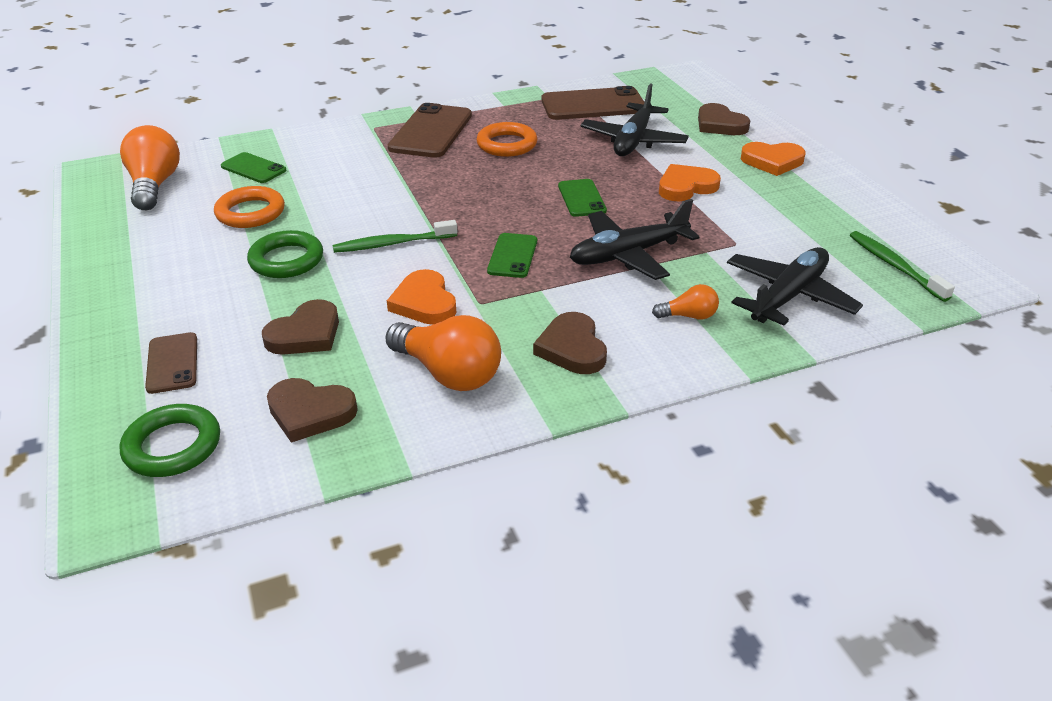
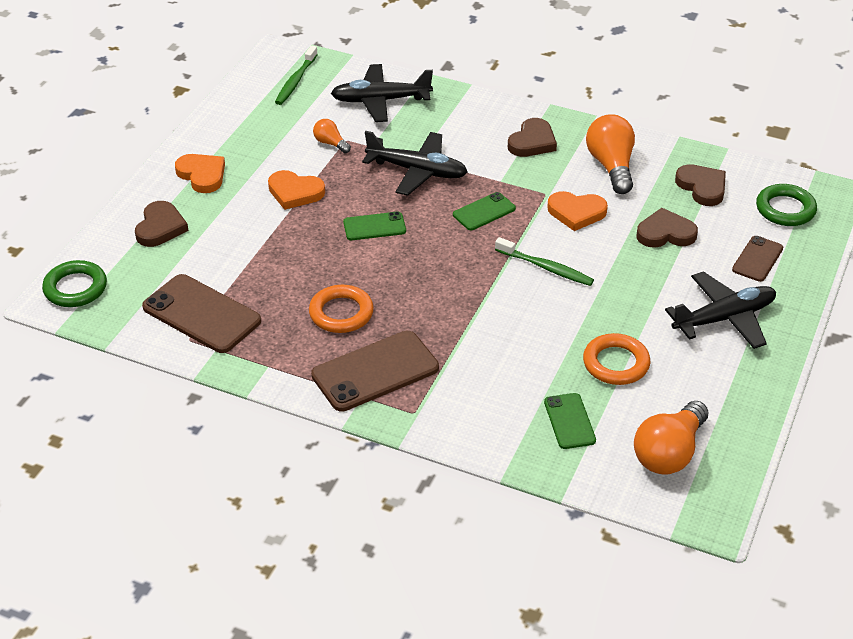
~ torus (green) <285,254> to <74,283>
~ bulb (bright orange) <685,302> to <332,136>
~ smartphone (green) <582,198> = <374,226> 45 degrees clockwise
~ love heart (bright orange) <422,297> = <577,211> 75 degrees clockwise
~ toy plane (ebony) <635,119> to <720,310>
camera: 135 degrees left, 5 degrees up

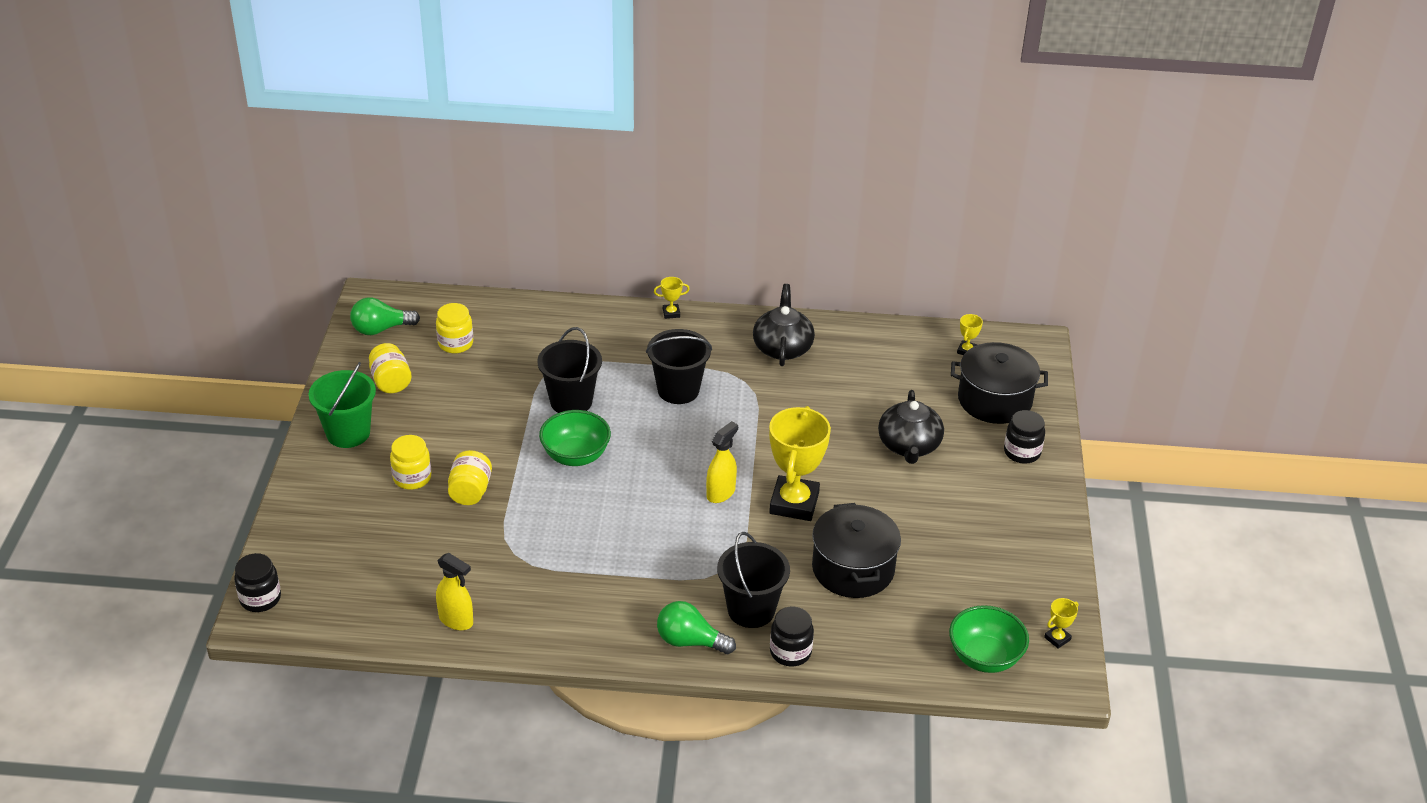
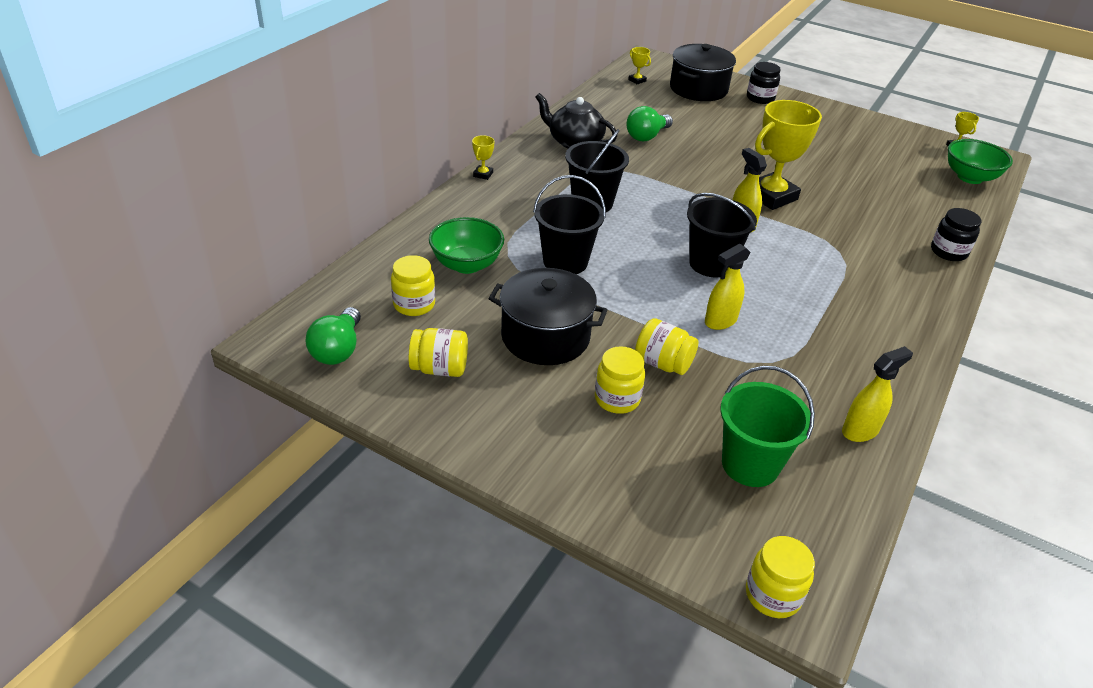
~ deep dish (green) <575,438> to <466,245>
~ stockpot (ebony) <856,550> to <548,316>
~ bulb (green) <696,627> to <649,123>
~ pail (ebony) <753,580> to <722,235>
+ spray cleaner (yellow) <727,287>
~ pail (green) <342,405> to <767,426>
~ preserve jar (ebony) <257,582> to preserve jar (yellow) <780,577>
~ award cup (yellow) <800,463> = <788,155> 75 degrees counterclockwise
- tea pot (ebony) <911,427>
camera: 65 degrees left, 0 degrees up

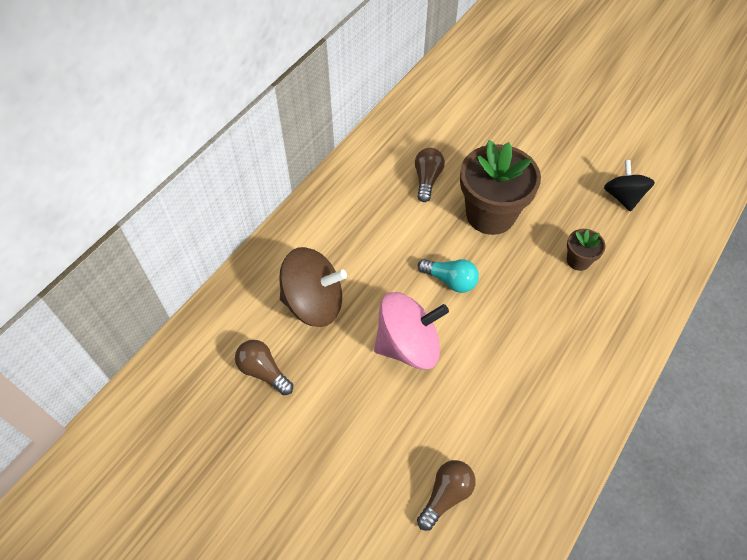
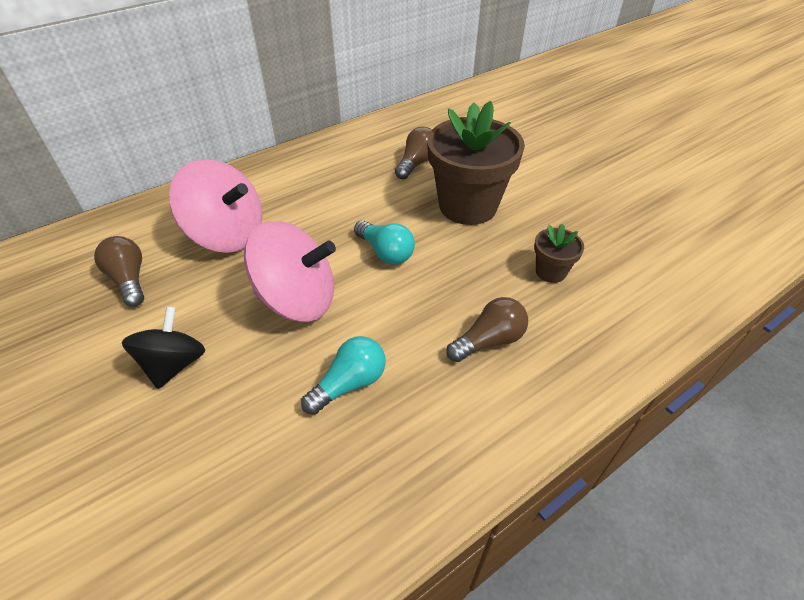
~ toy top (ebony) <629,186> to <164,347>
~ toy top (brown) <313,287> to toy top (rose-pink) <215,206>
+ bulb (teal) <343,375>
~ bulb (brown) <446,495> to <487,329>
camera: 20 degrees right, 10 degrees down

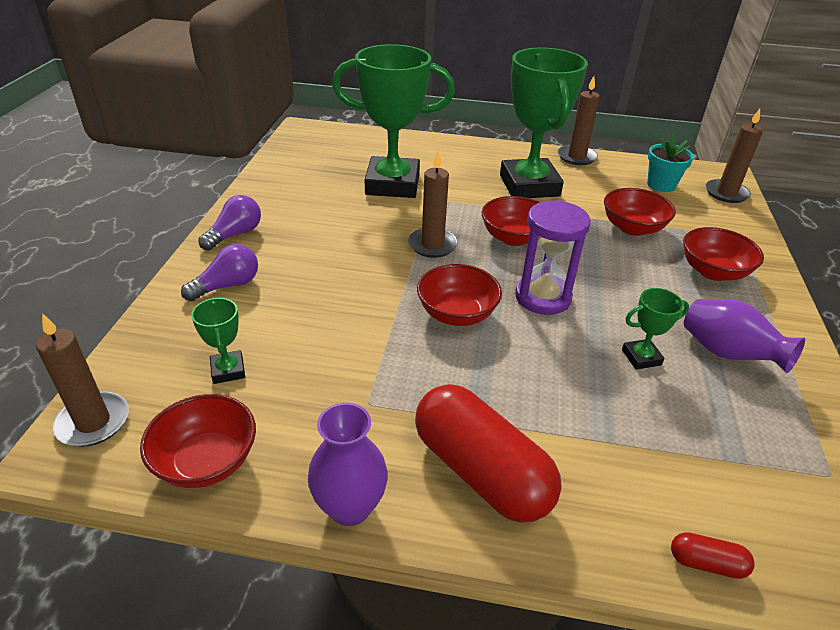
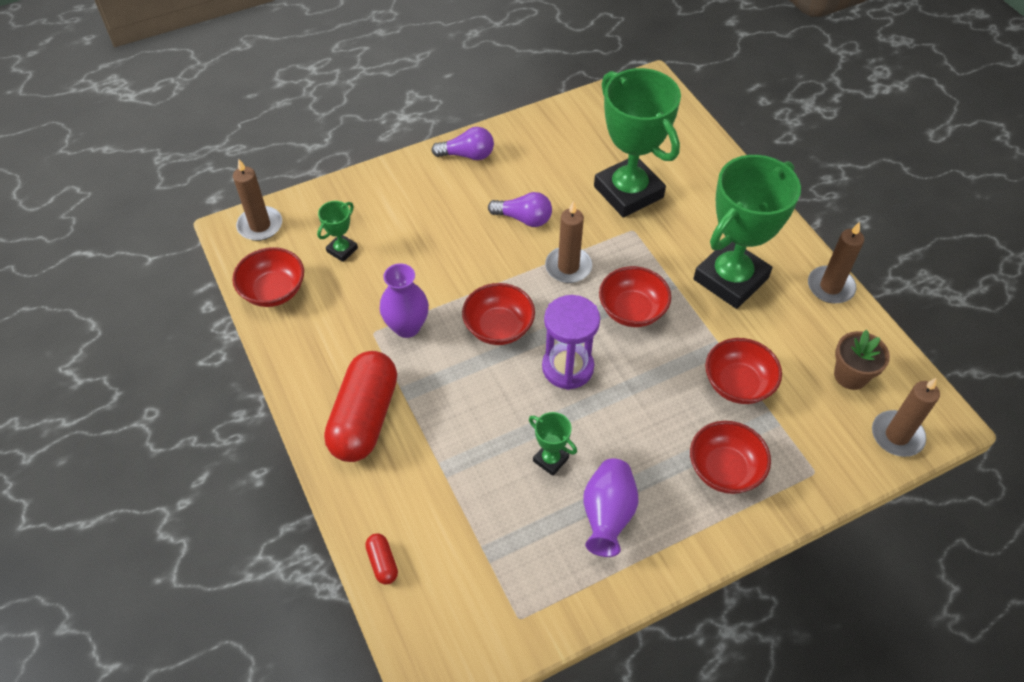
~ vase (violet) <348,464> to <404,300>
~ bulb (violet) <219,272> to <520,209>
~ flower pot (teal) <670,163> to flower pot (brown) <862,360>
camera: 55 degrees right, 15 degrees up

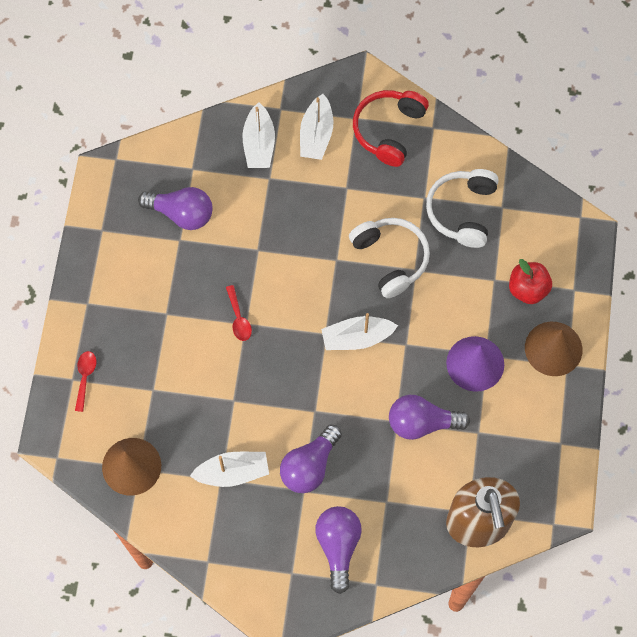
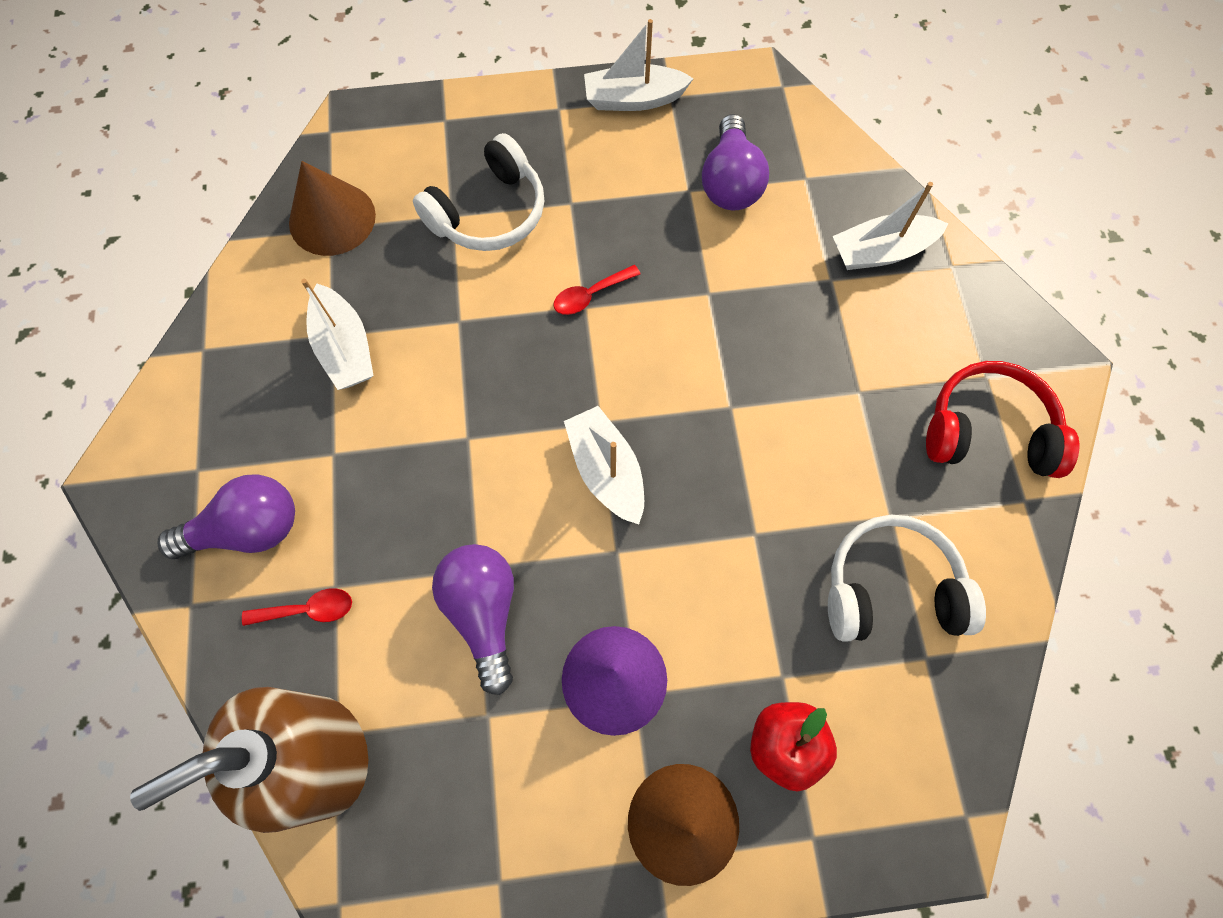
~ tablespoon (scarlet) <85,381> to <297,607>
~ over-ear headphones (snow-white) <389,258> to <478,192>
~ toy boat (snow-white) <316,127> to <639,65>
- bulb (violet) <311,458>
camera: 75 degrees right, 0 degrees up

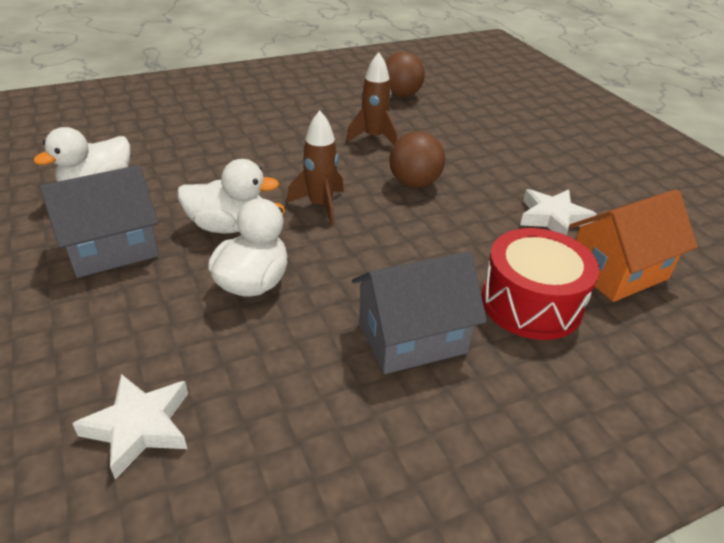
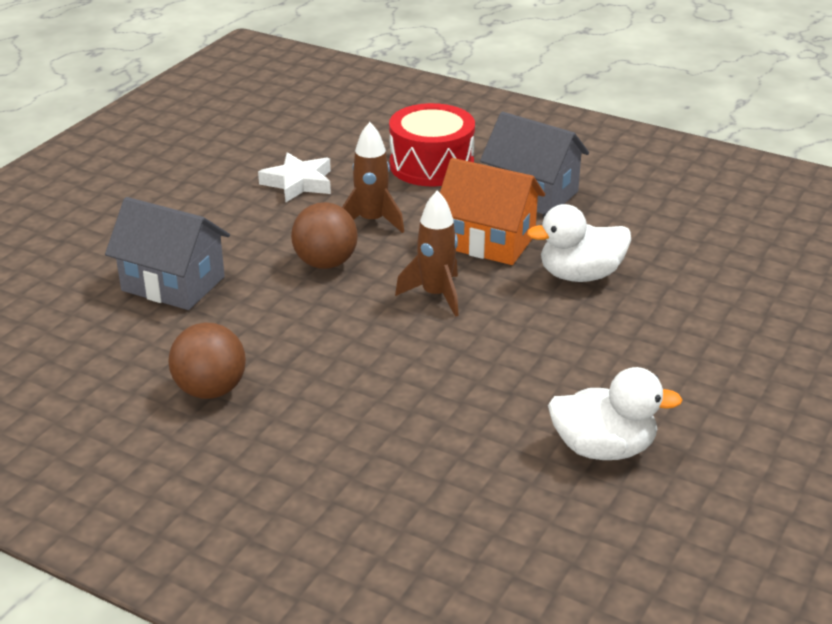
~ cottage (grey) <99,221> to <167,253>
~ play ball (brown) <405,74> to <207,361>
~ spaceship (brown) <372,98> to <373,177>
~ cottage (bright orange) <633,245> to <492,211>
- star shape (snow-white) <130,427>
- duck (snow-white) <228,196>
camera: 125 degrees left, 5 degrees down

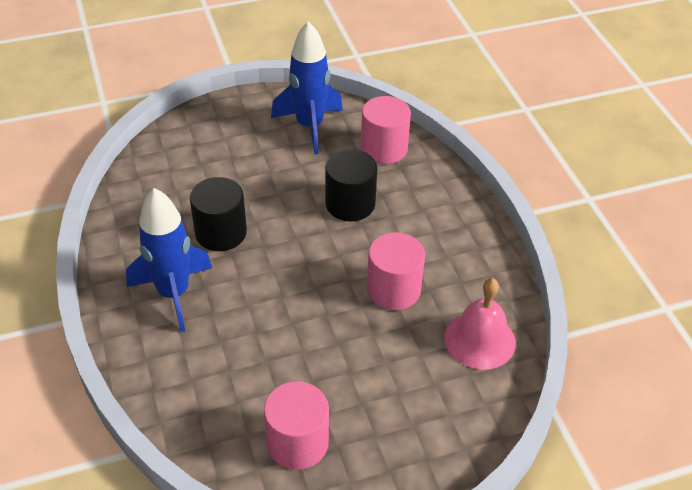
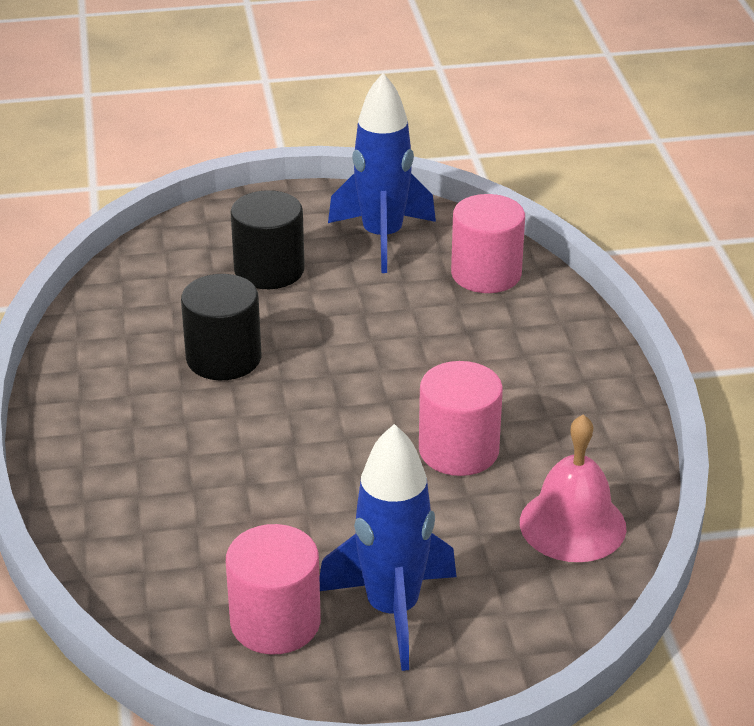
~ solid cylinder (ebony) <351,185> to <268,239>
~ spaceship (blue) <169,260> to <388,547>
camera: 10 degrees right, 10 degrees down

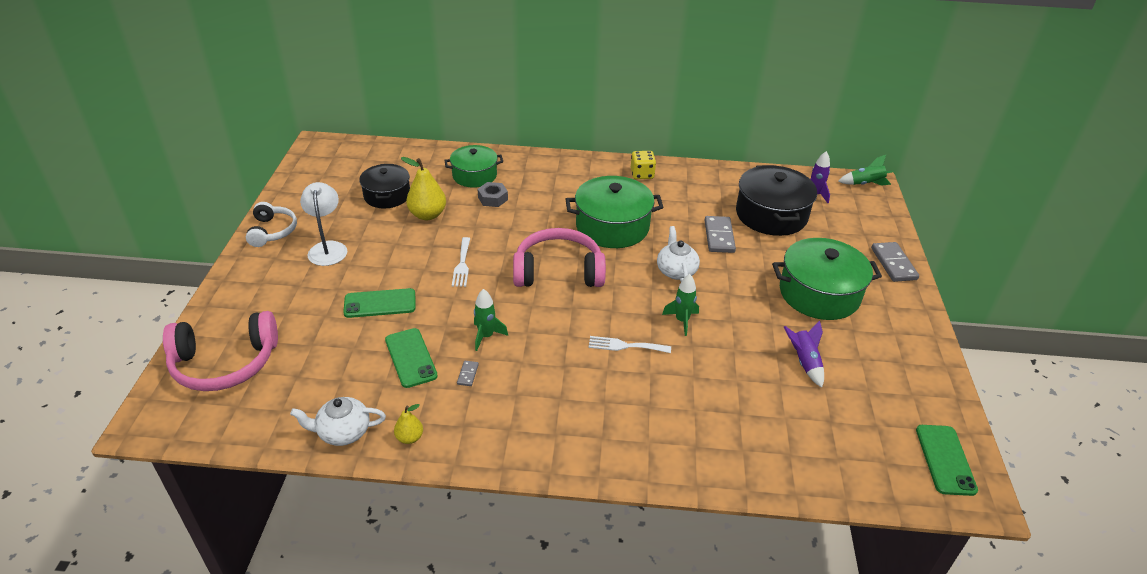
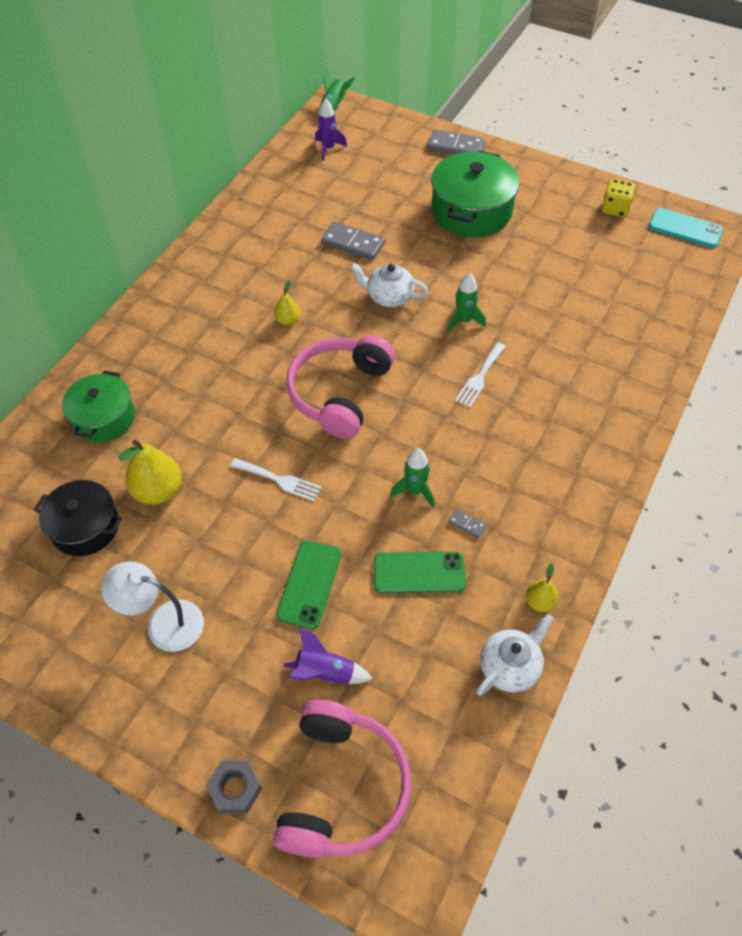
~ hex nut (grey) <493,194> to <234,787>
~ stockpot (green) <614,212> to pear fruit (yellow) <287,303>
~ spaceship (violet) <804,354> to <328,655>
~ tea pot (snow-white) <338,421> = <515,655> 150 degrees counterclockwise
~ game die (yellow) <643,165> to <618,198>
~ smartphone (green) <947,460> to smartphone (teal) <686,228>
- over-ear headphones (snow-white) <271,224>
- stockpot (ebony) <776,200>
camera: 65 degrees left, 15 degrees up

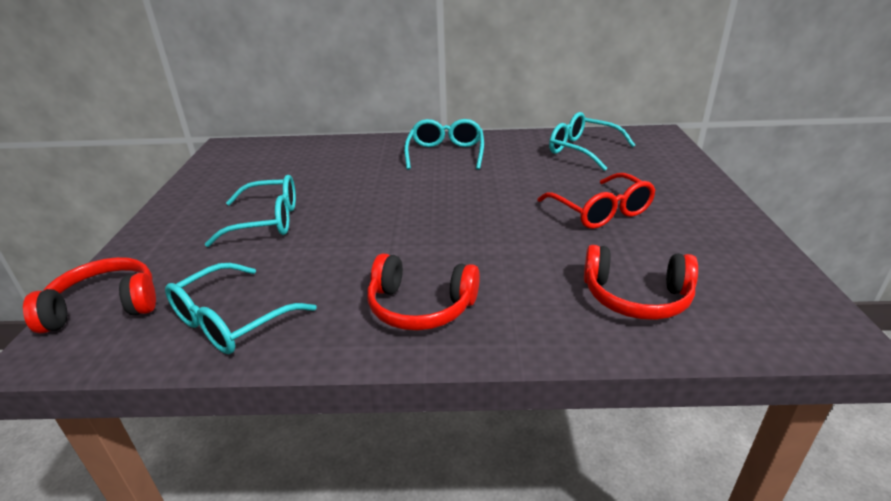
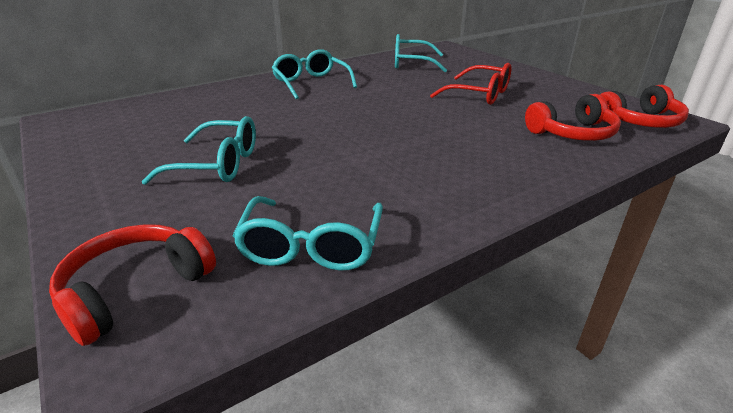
~ spectacles (teal) <250,211> = <199,150> 45 degrees clockwise
~ over-ear headphones (scarlet) <423,292> to <644,106>
camera: 35 degrees left, 0 degrees up

